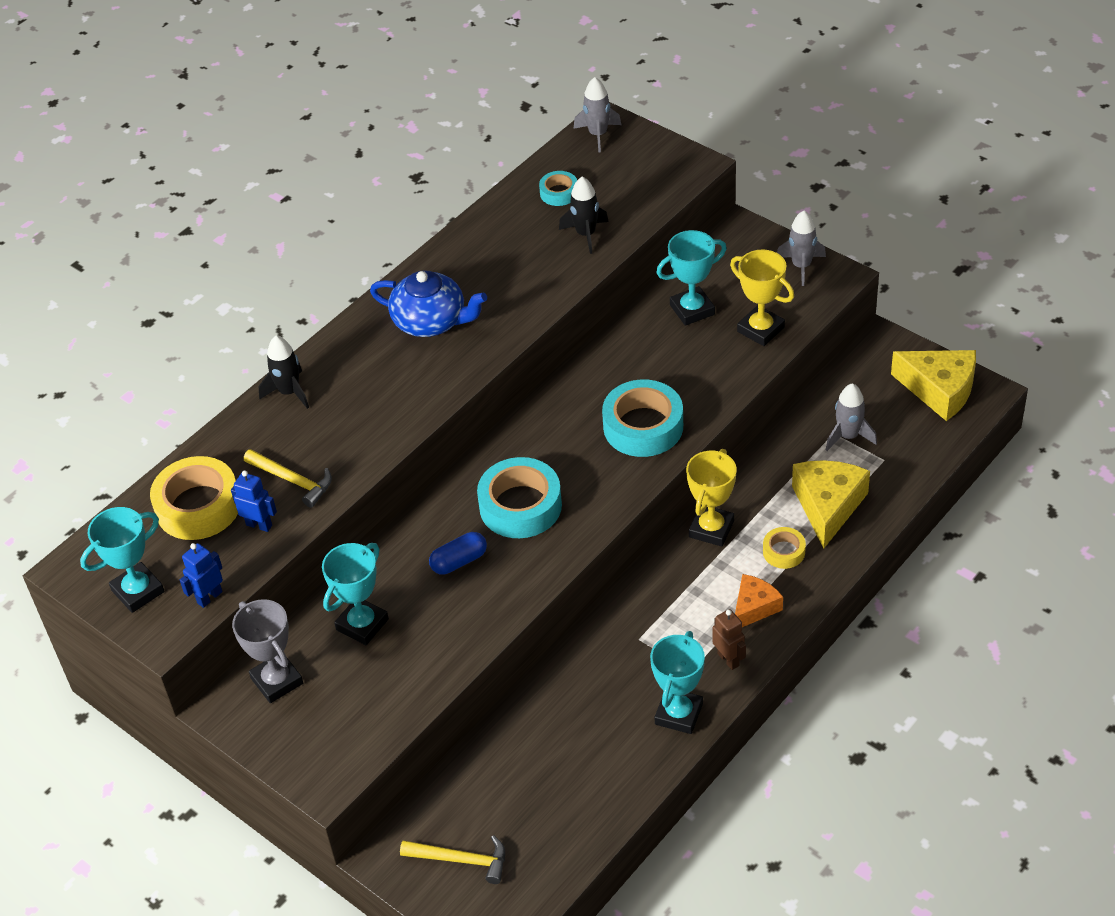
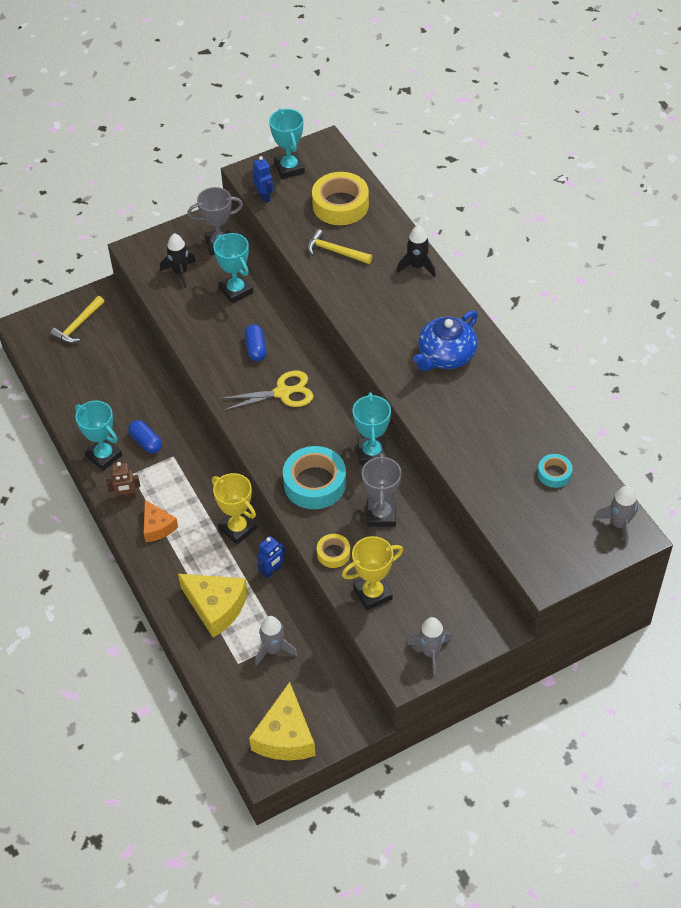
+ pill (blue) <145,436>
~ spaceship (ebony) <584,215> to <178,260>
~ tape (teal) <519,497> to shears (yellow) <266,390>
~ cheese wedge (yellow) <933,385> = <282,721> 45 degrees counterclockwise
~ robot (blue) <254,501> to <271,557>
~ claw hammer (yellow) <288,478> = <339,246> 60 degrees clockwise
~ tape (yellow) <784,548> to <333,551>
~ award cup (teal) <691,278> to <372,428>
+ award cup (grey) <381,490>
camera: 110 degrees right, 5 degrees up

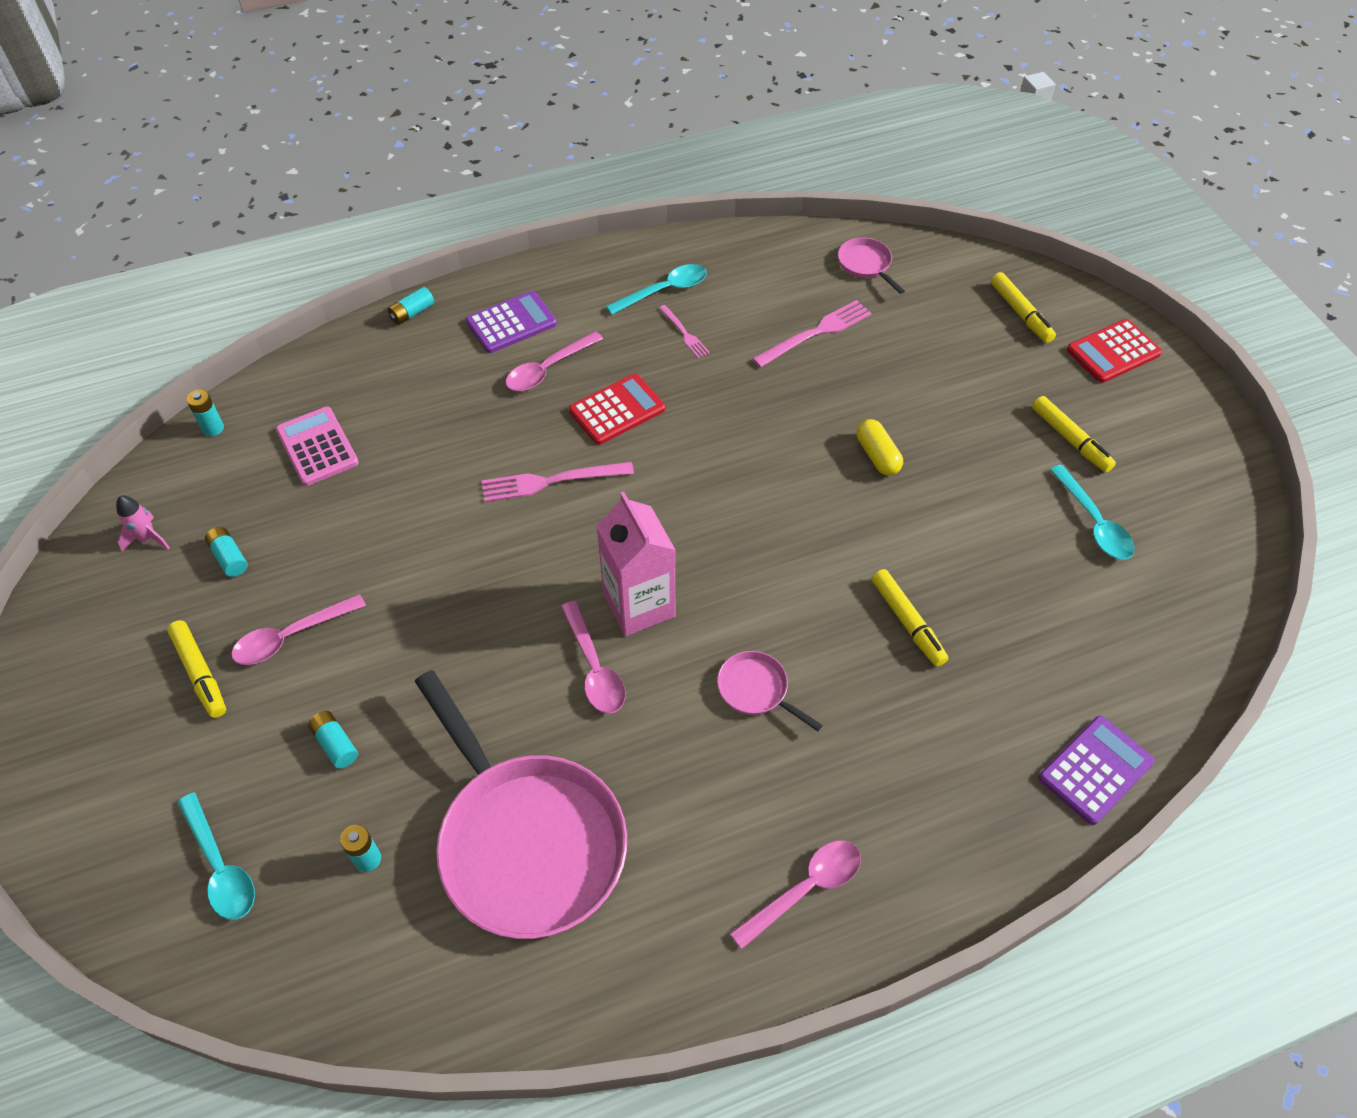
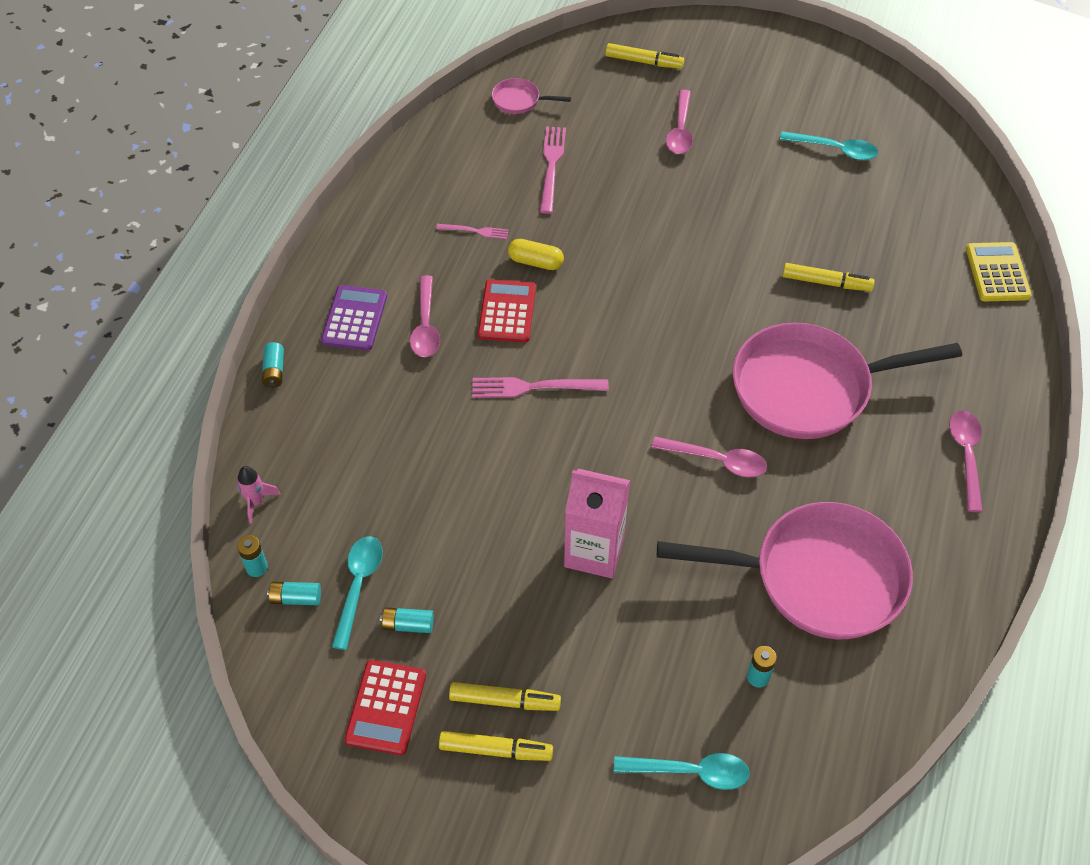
~ spaceship (rose-pink) <143,523> to <258,494>
~ power cell (teal) <333,740> to <294,593>
~ tablespoon (teal) <656,289> to <357,593>
~ adding machine (scarlet) <1114,351> to <385,707>
~ marker (yellow) <1074,434> to <496,746>
~ fork (rose-pink) <558,482> = <540,387> 60 degrees clockwise
~ pill (yellow) <880,447> to <536,254>
~ milk carton (rose-pink) <635,564> to <597,523>
~ tablespoon (rose-pink) <298,629> to <679,122>
~ frying pan (rose-pink) <770,691> = <847,381> x2.43
~ adding machine (violet) <1096,770> to adding machine (yellow) <999,271>
- adding machine (rose-pink) <317,446>
camera: 50 degrees left, 0 degrees up

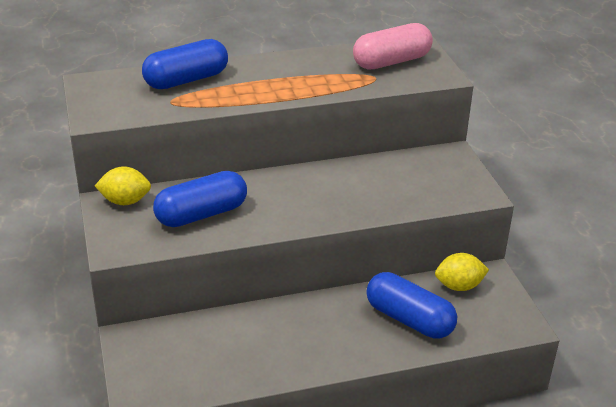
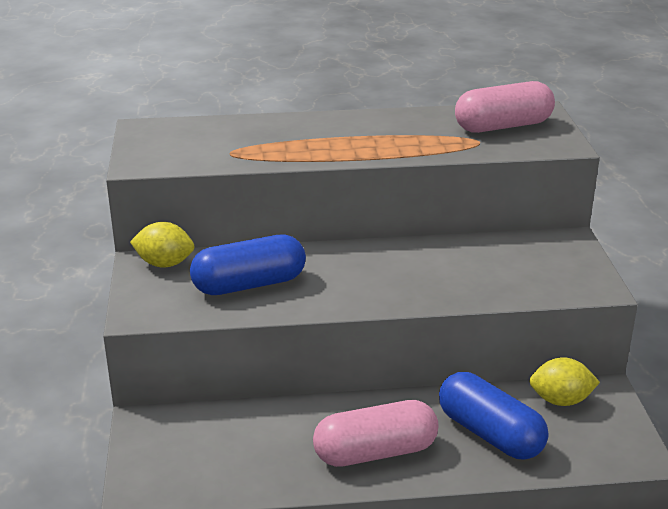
+ pill (rose-pink) <376,433>
- pill (blue) <185,64>
camera: 10 degrees right, 5 degrees down

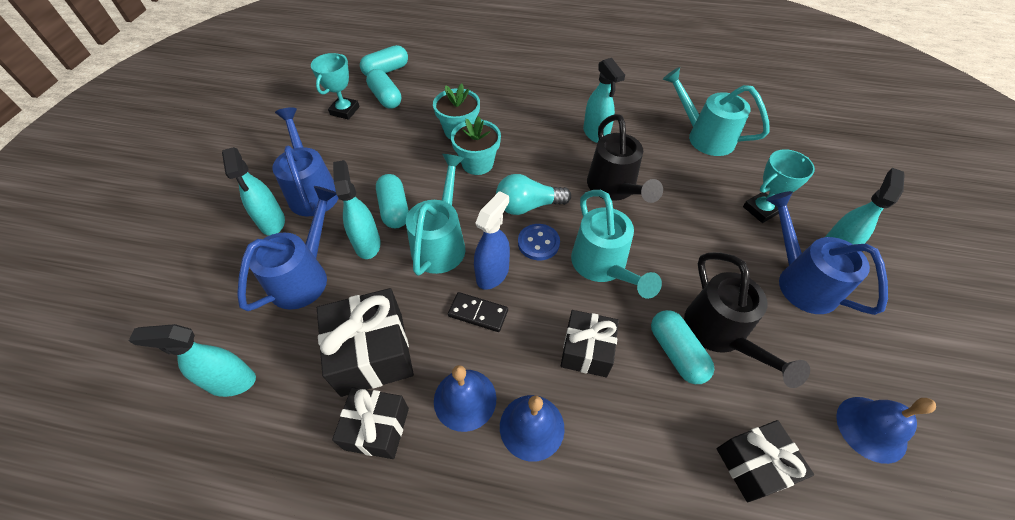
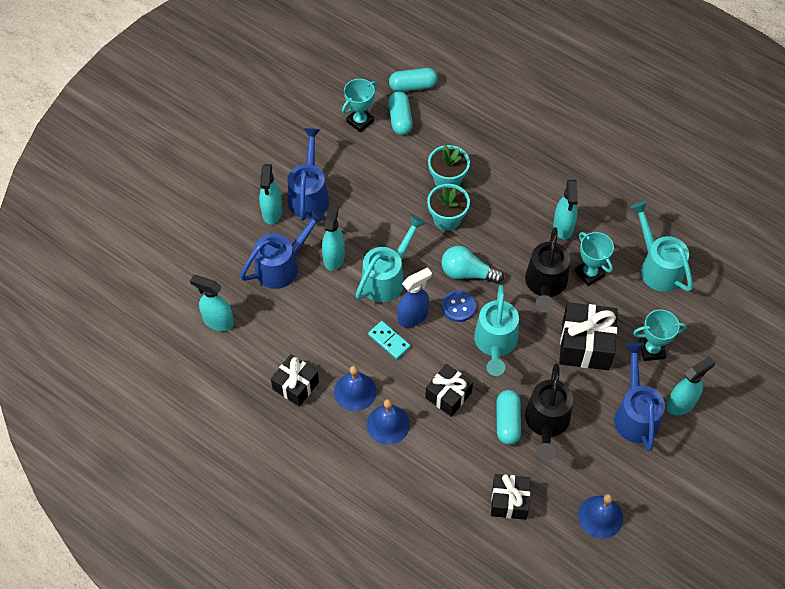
~ domino (ebony) <478,312> to domino (teal) <389,340>
~ gift (ebony) <365,342> to <588,336>
+ award cup (teal) <594,259>
- pill (teal) <392,201>
camera: 25 degrees right, 5 degrees up

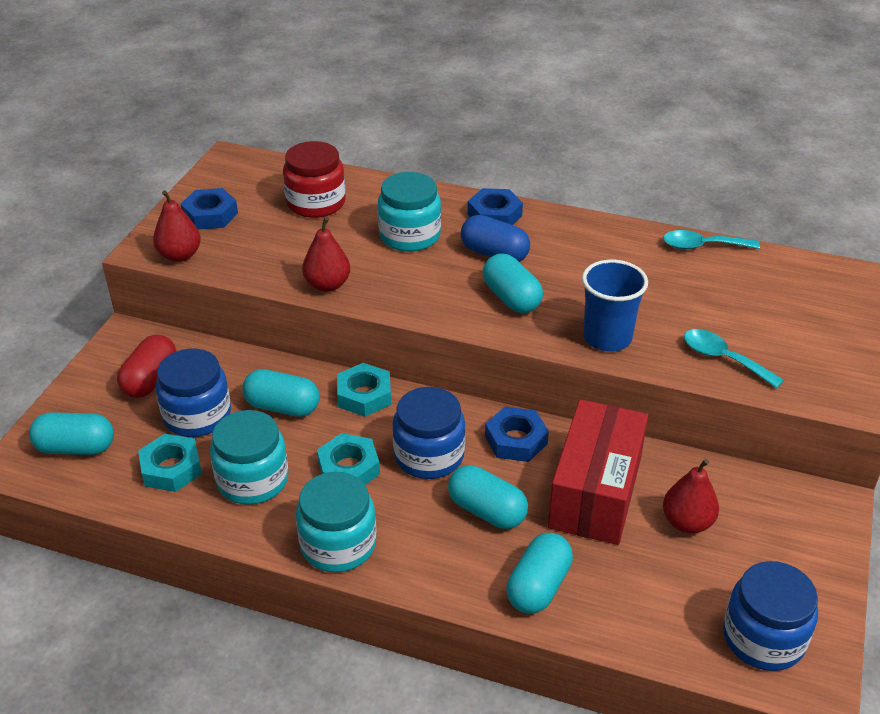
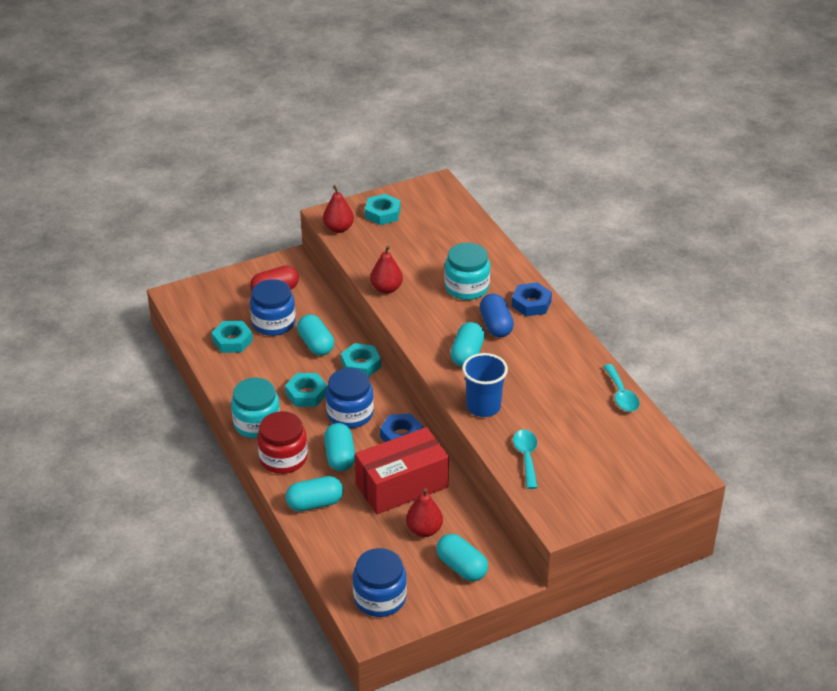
~ preserve jar (scarlet) <314,179> to <282,442>
~ hex nut (blue) <209,209> to hex nut (teal) <383,209>
~ pill (teal) <71,433> to <462,557>
~ tablespoon (teal) <711,239> = <621,388> 150 degrees counterclockwise
- preserve jar (teal) <249,457>
camera: 45 degrees right, 0 degrees up

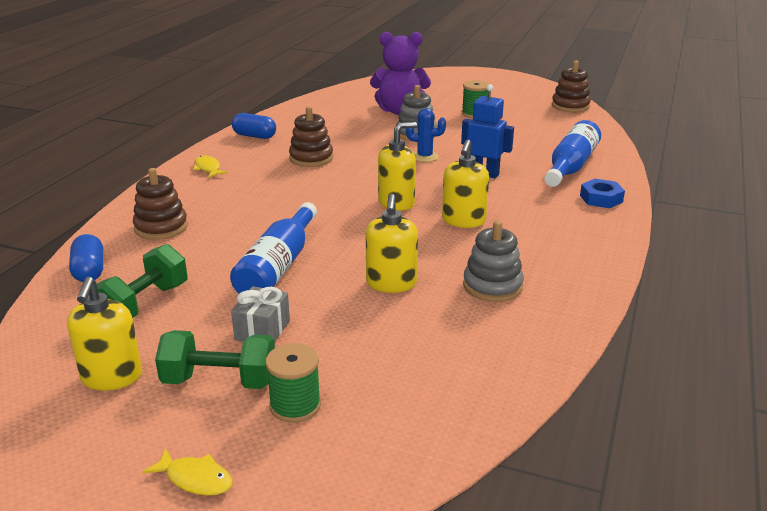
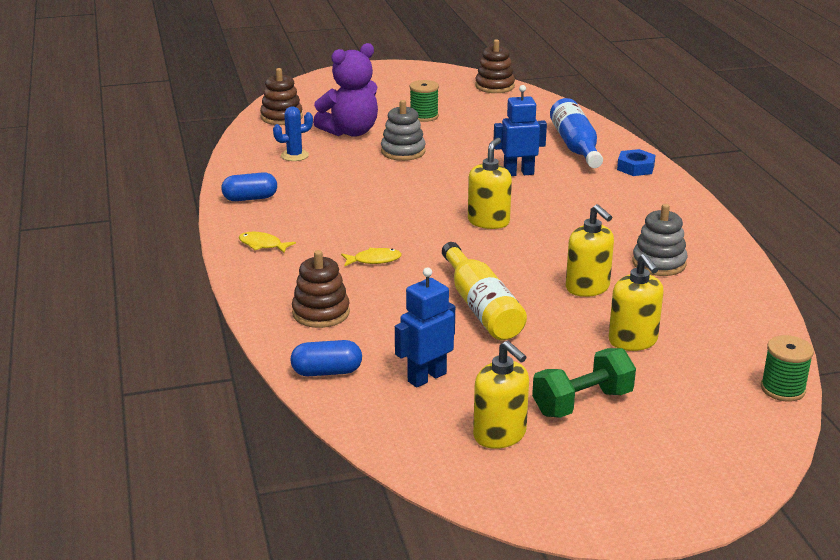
~ stacking toy (brown) <311,136> to <281,96>
~ prickly plant (blue) <426,135> to <293,133>
~ pill (blue) <86,258> = <326,358> 45 degrees counterclockwise
~ fish figure (yellow) <187,472> to <371,257>
~ dumbbell (green) <142,281> to robot (blue) <425,327>
~ bottle (blue) <273,247> to bottle (yellow) <484,291>
~ soap pump (yellow) <465,184> to <636,302>
~ bobbin (green) <293,383> to <787,368>
- gift (grey) <260,314>
camera: 35 degrees left, 0 degrees up

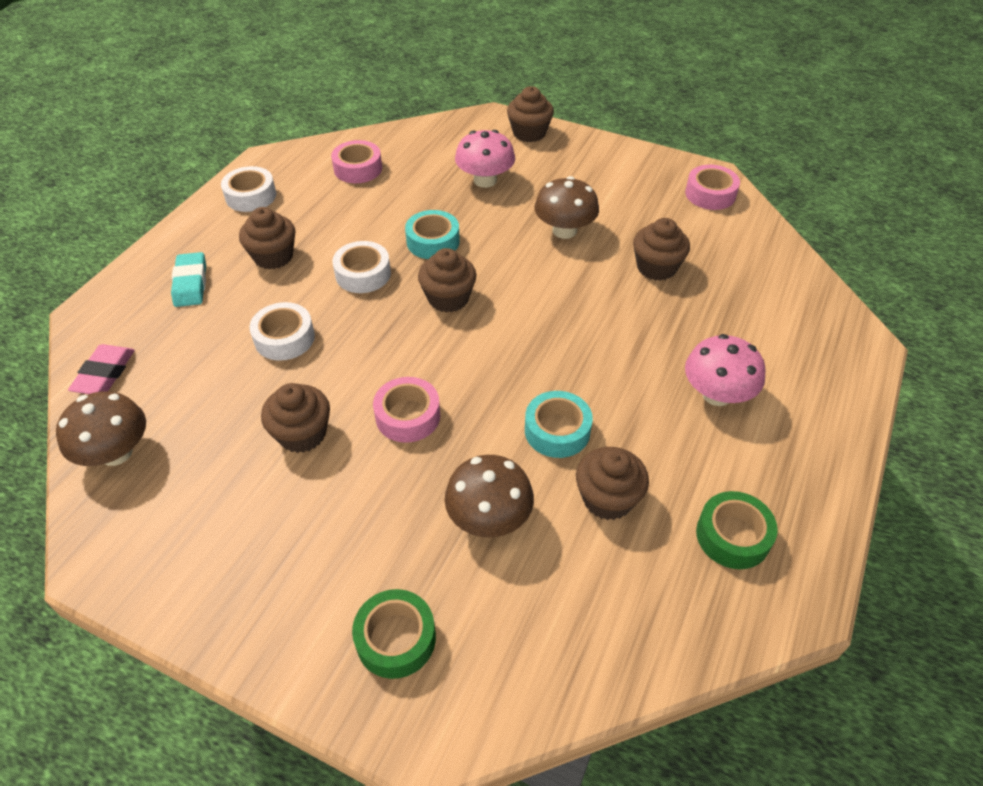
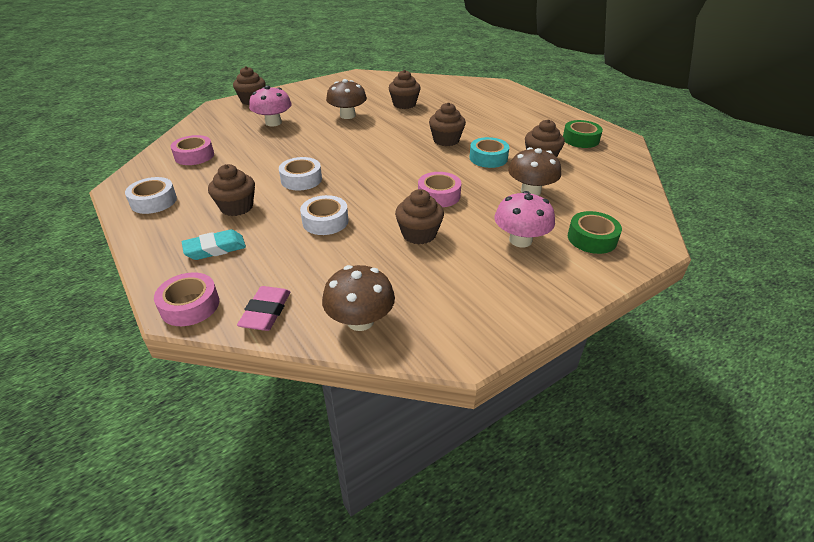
~ tape (rose-pink) <712,187> to <186,299>
~ gum eraser (teal) <188,279> = <214,245> 45 degrees counterclockwise
~ gum eraser (rose-pink) <101,369> = <263,308> 60 degrees clockwise
~ cupcake (brown) <447,280> to <447,124>
~ fungus (rose-pink) <725,370> to <524,219>
- tape (teal) <432,234>
camera: 60 degrees left, 10 degrees down

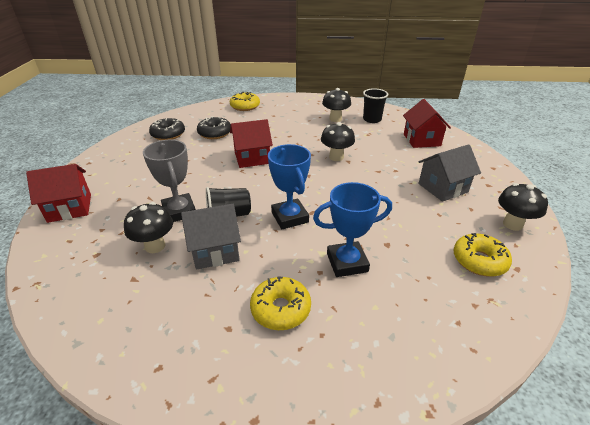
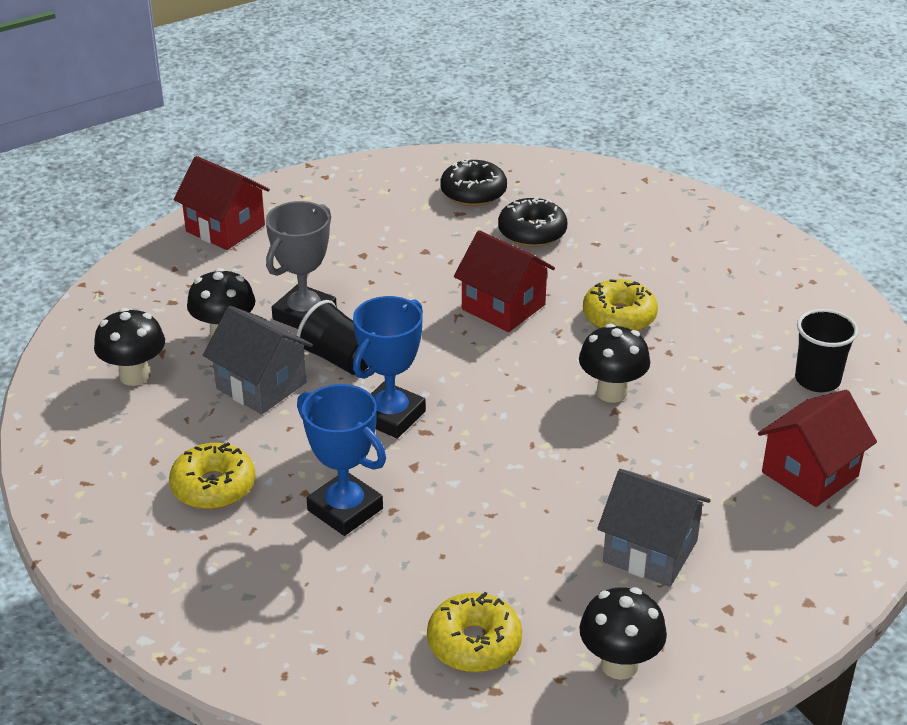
~ fungus (ebony) <336,105> to <129,347>
~ doughnut (yellow) <245,101> to <620,305>
camera: 55 degrees right, 0 degrees up

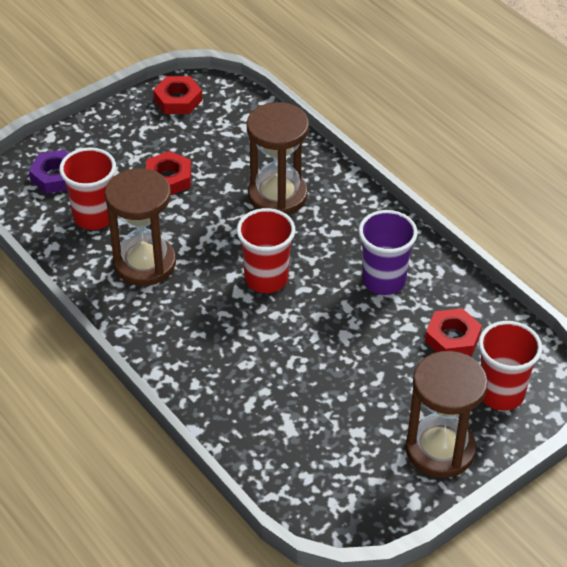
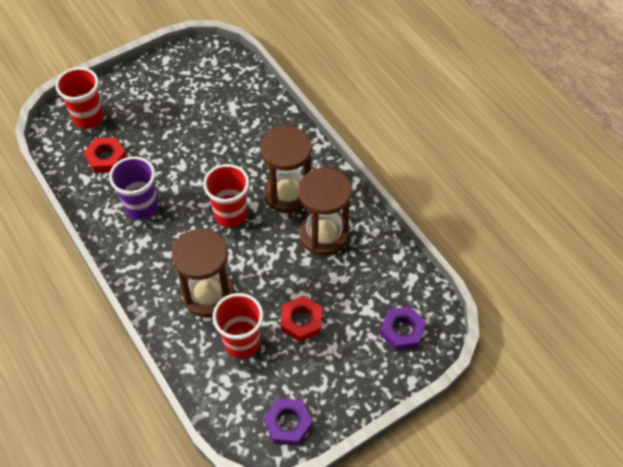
~ beaker (scarlet) <87,188> to <237,325>
~ hourglass (brown) <446,414> to <286,169>
~ hex nut (scarlet) <177,95> to hex nut (violet) <287,422>
camera: 175 degrees left, 10 degrees up

